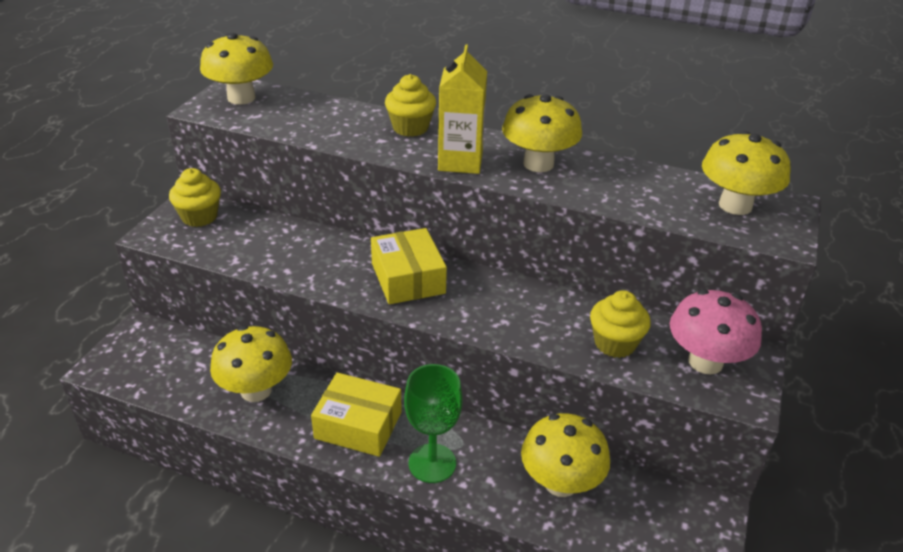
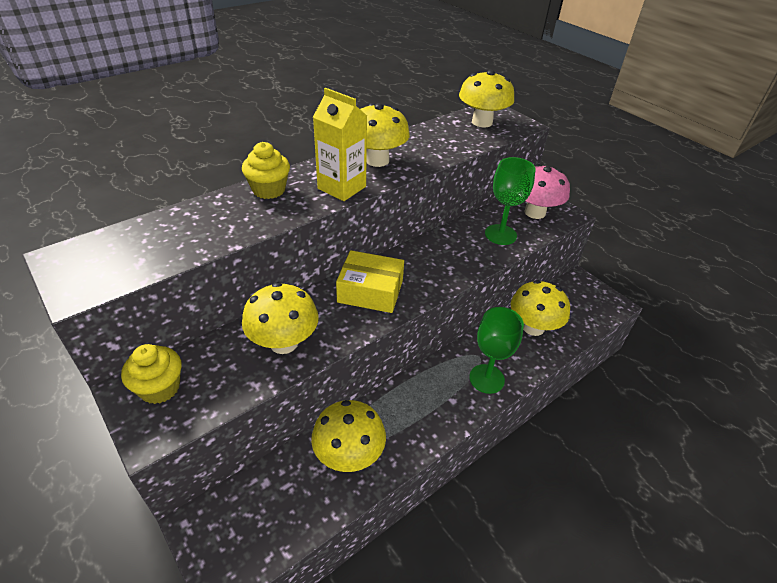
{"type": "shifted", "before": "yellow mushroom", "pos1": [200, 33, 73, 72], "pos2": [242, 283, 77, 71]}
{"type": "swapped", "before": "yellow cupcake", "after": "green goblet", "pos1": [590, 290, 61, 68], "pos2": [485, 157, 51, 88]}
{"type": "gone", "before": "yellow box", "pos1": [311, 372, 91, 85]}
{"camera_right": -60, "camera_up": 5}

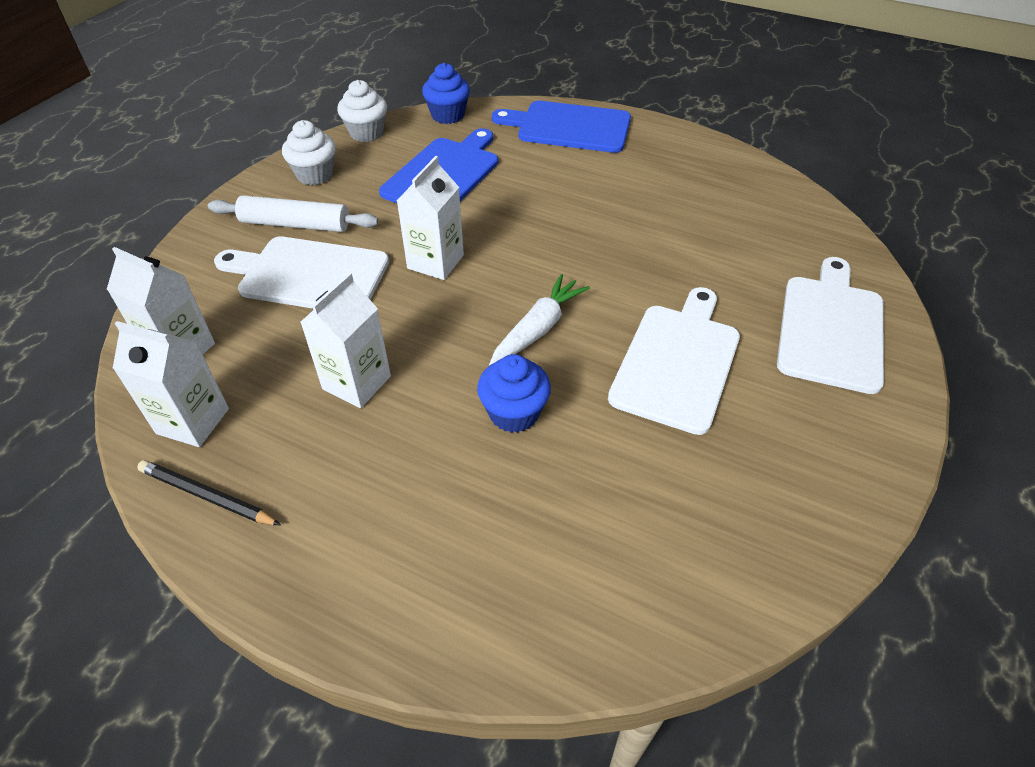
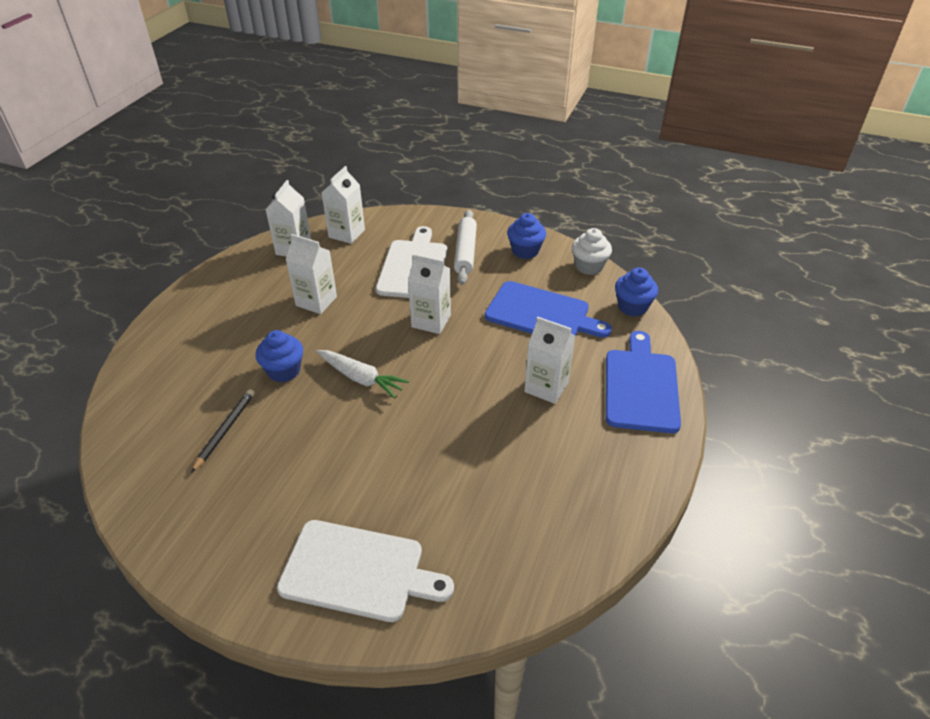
{"type": "repainted", "before": "white cupcake", "after": "blue cupcake", "pos1": [282, 120, 54, 65], "pos2": [507, 213, 39, 46]}
{"type": "gone", "before": "white cutting board", "pos1": [608, 287, 132, 148]}
{"type": "shifted", "before": "black pencil", "pos1": [137, 460, 144, 65], "pos2": [191, 389, 64, 84]}
{"type": "new", "after": "white carton", "pos2": [524, 317, 52, 87]}
{"camera_right": 85, "camera_up": -5}

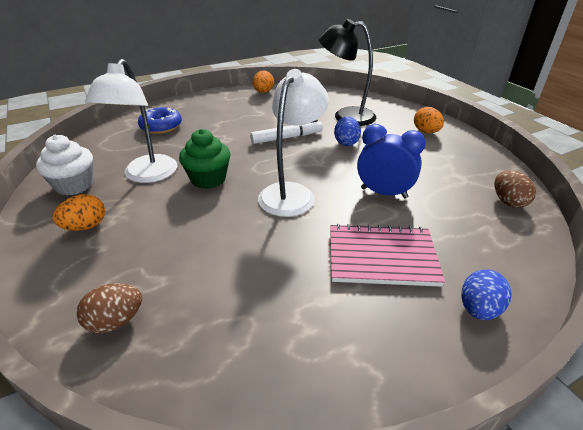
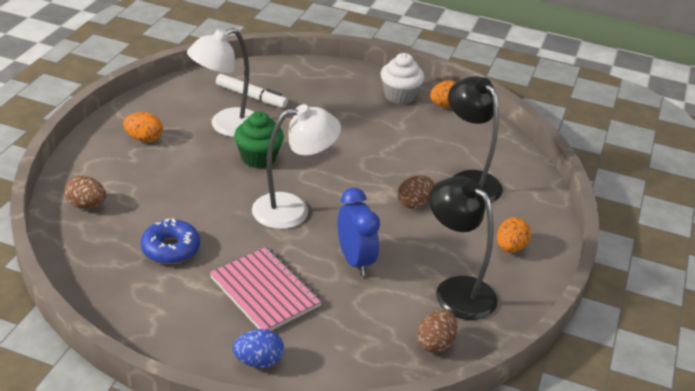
{"type": "shifted", "before": "blue donut", "pos1": [138, 107, 44, 27], "pos2": [141, 218, 59, 46]}
{"type": "repainted", "before": "blue egg", "after": "brown egg", "pos1": [334, 116, 27, 30], "pos2": [398, 175, 37, 34]}
{"type": "shifted", "before": "white marker", "pos1": [250, 120, 73, 24], "pos2": [216, 74, 72, 34]}
{"type": "shifted", "before": "white cupcake", "pos1": [36, 135, 57, 61], "pos2": [380, 53, 44, 51]}
{"type": "new", "after": "black lamp", "pos2": [429, 176, 68, 144]}
{"camera_right": 45, "camera_up": 0}

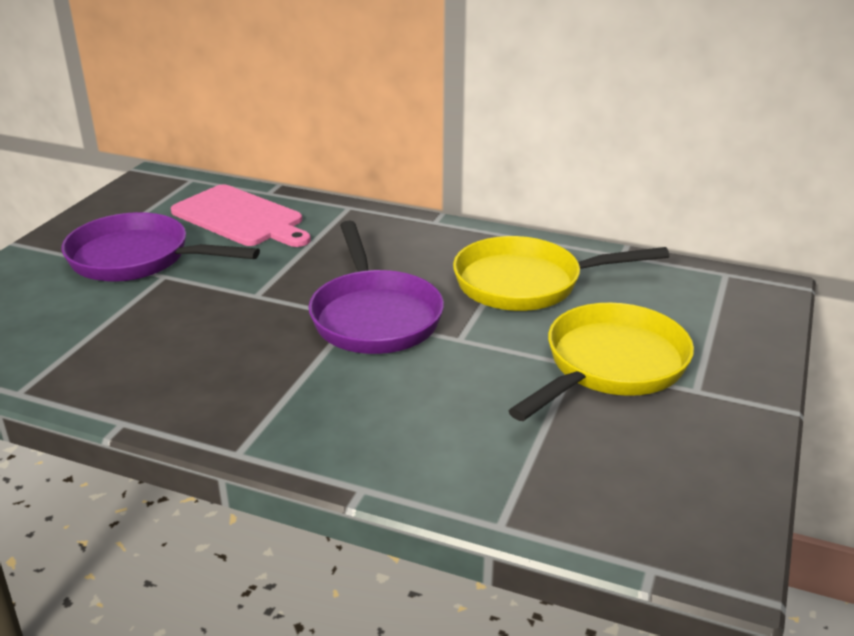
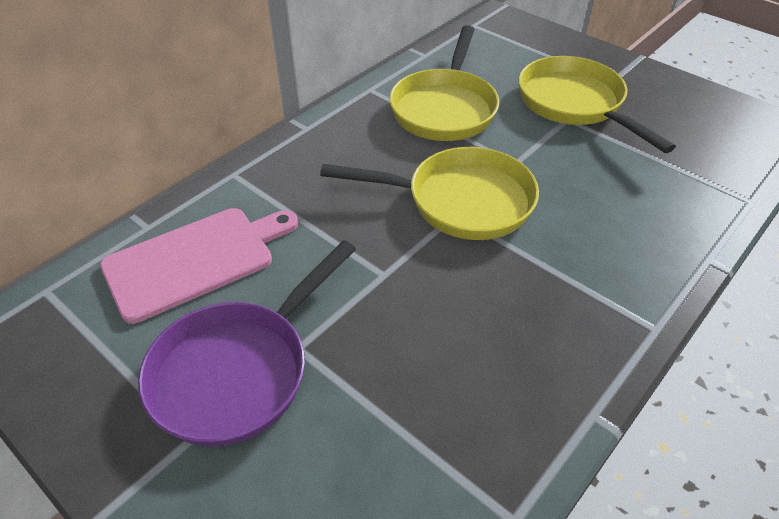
{"type": "repainted", "before": "purple pan", "after": "yellow pan", "pos1": [309, 221, 135, 133], "pos2": [320, 147, 219, 93]}
{"camera_right": -70, "camera_up": 15}

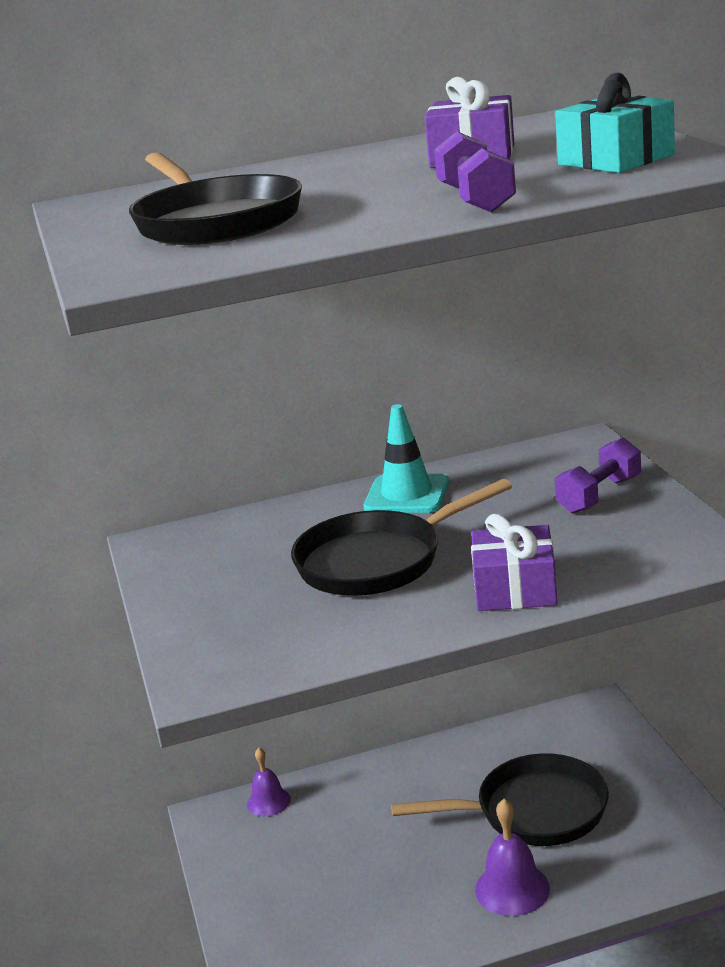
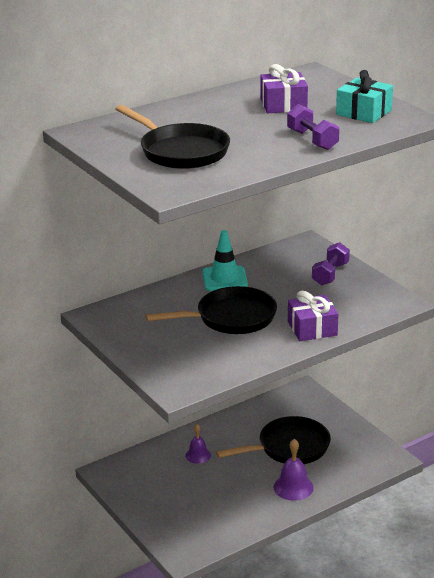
{"type": "rotated", "before": "black pan", "pos1": [291, 479, 221, 117], "pos2": [145, 286, 132, 48], "turn": -150}
{"type": "shifted", "before": "purple bell", "pos1": [247, 748, 44, 68], "pos2": [185, 424, 26, 40]}
{"camera_right": -20, "camera_up": 5}

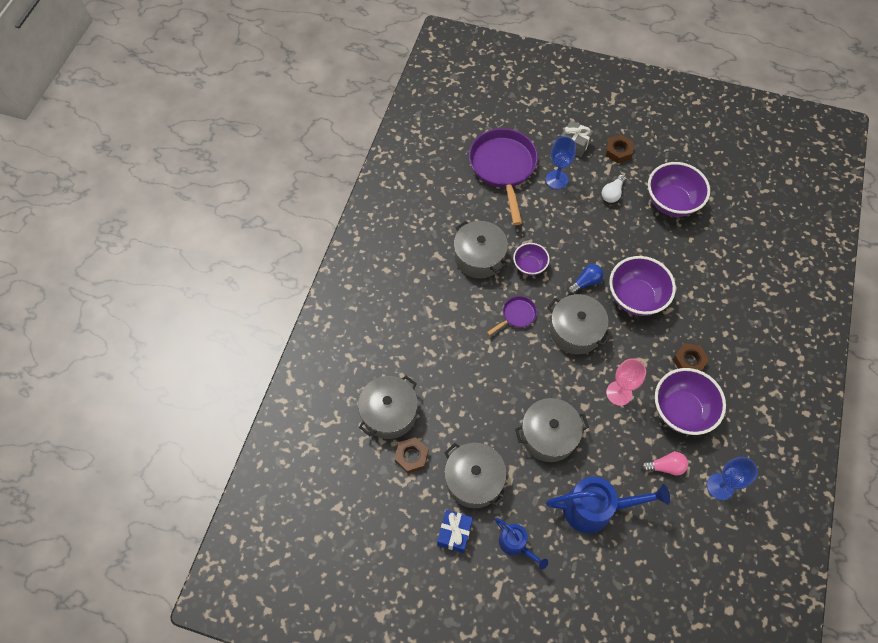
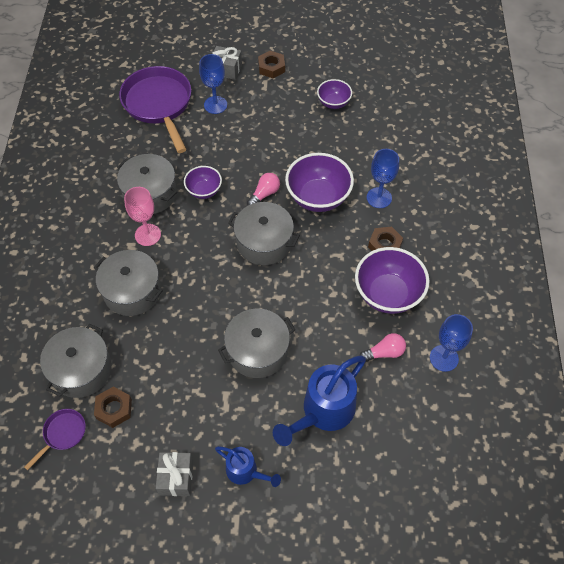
{"type": "scaled", "before": "purple bowl", "pos1": [648, 162, 62, 55], "pos2": [317, 79, 35, 30], "scale": 0.57}
{"type": "gone", "before": "white light bulb", "pos1": [602, 175, 24, 28]}
{"type": "repainted", "before": "blue light bulb", "after": "pink light bulb", "pos1": [568, 264, 35, 30], "pos2": [247, 173, 33, 32]}
{"type": "shifted", "before": "purple pan", "pos1": [487, 296, 50, 40], "pos2": [24, 409, 62, 61]}
{"type": "shifted", "before": "pink goblet", "pos1": [606, 359, 40, 47], "pos2": [124, 187, 37, 59]}
{"type": "shifted", "before": "grey pot", "pos1": [444, 443, 63, 65], "pos2": [94, 250, 69, 66]}
{"type": "rotated", "before": "blue watering can", "pos1": [546, 477, 124, 57], "pos2": [273, 356, 93, 90], "turn": 150}
{"type": "repainted", "before": "blue gift", "after": "grey gift", "pos1": [437, 510, 36, 43], "pos2": [156, 452, 37, 44]}
{"type": "new", "after": "blue goblet", "pos2": [367, 149, 32, 59]}
{"camera_right": -15, "camera_up": -5}

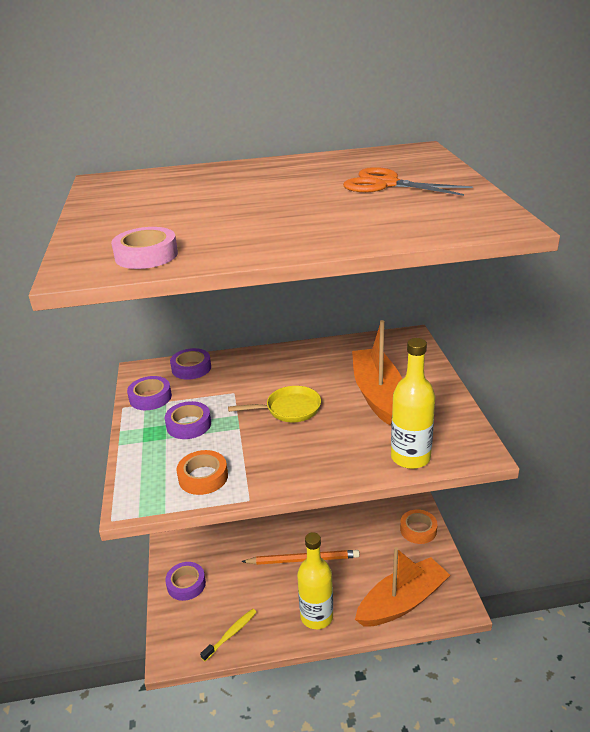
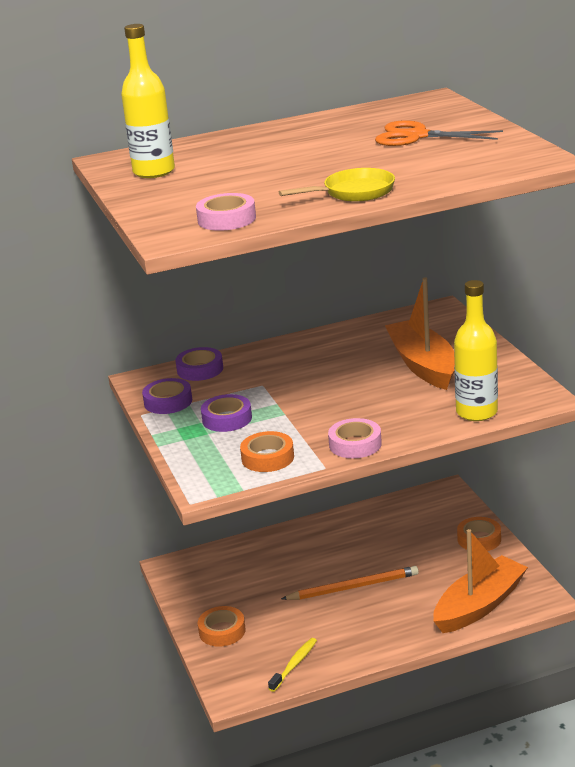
{"type": "shifted", "before": "yellow pan", "pos1": [228, 386, 93, 36], "pos2": [279, 168, 116, 34]}
{"type": "shifted", "before": "yellow bottle", "pos1": [297, 532, 36, 97], "pos2": [121, 24, 54, 154]}
{"type": "repainted", "before": "purple tape", "after": "orange tape", "pos1": [165, 562, 41, 39], "pos2": [198, 606, 47, 41]}
{"type": "new", "after": "pink tape", "pos2": [328, 418, 54, 40]}
{"camera_right": -10, "camera_up": -5}

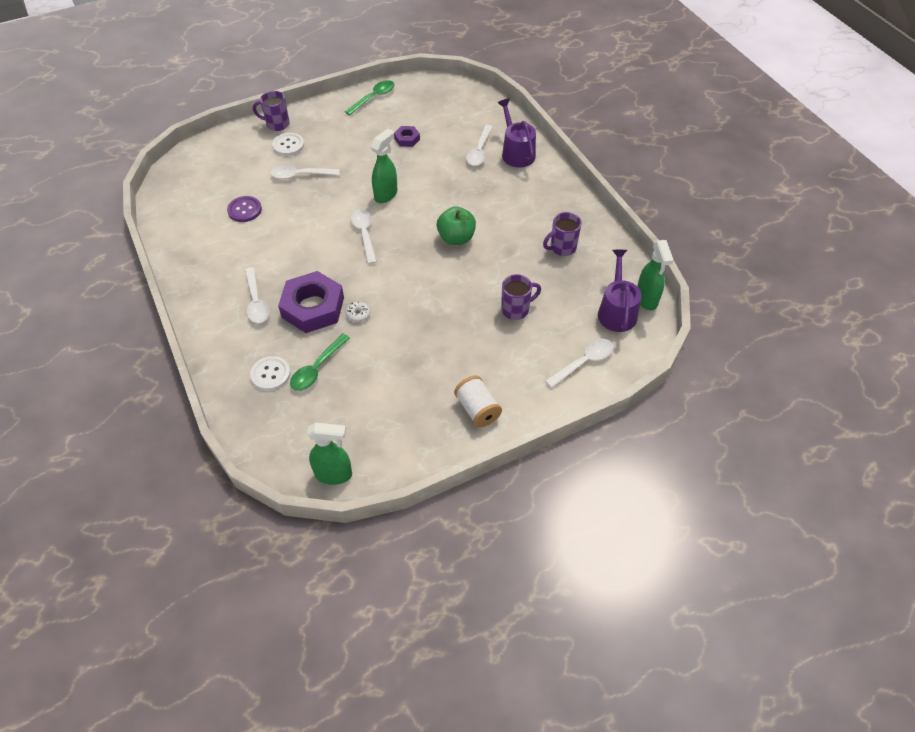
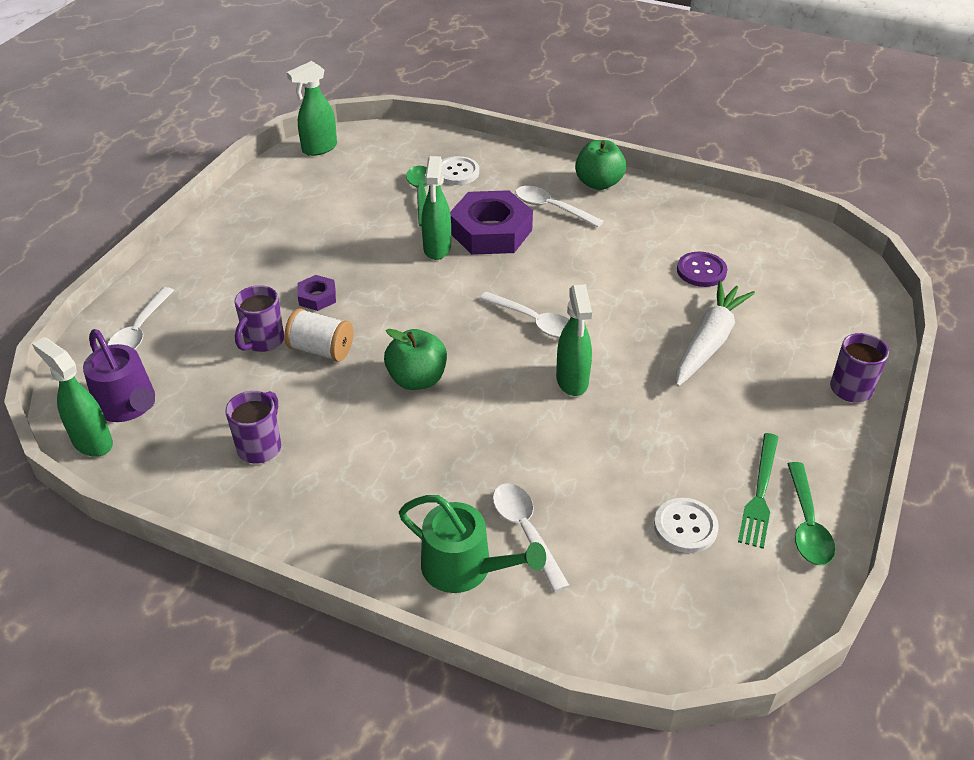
{"type": "repainted", "before": "purple watering can", "after": "green watering can", "pos1": [498, 99, 38, 68], "pos2": [399, 495, 147, 98]}
{"type": "shifted", "before": "purple nut", "pos1": [394, 126, 26, 21], "pos2": [298, 275, 38, 36]}
{"type": "shifted", "before": "white button", "pos1": [272, 133, 32, 23], "pos2": [654, 498, 65, 55]}
{"type": "swapped", "before": "white spoon", "after": "white carrot", "pos1": [270, 165, 70, 14], "pos2": [676, 281, 79, 106]}
{"type": "swapped", "before": "white donut", "after": "green spray bottle", "pos1": [345, 302, 25, 20], "pos2": [421, 156, 30, 104]}
{"type": "shifted", "before": "white spool", "pos1": [454, 376, 48, 51], "pos2": [284, 308, 70, 54]}
{"type": "new", "after": "green apple", "pos2": [575, 140, 51, 50]}
{"type": "new", "after": "green fork", "pos2": [738, 433, 40, 116]}
{"camera_right": 140, "camera_up": -10}

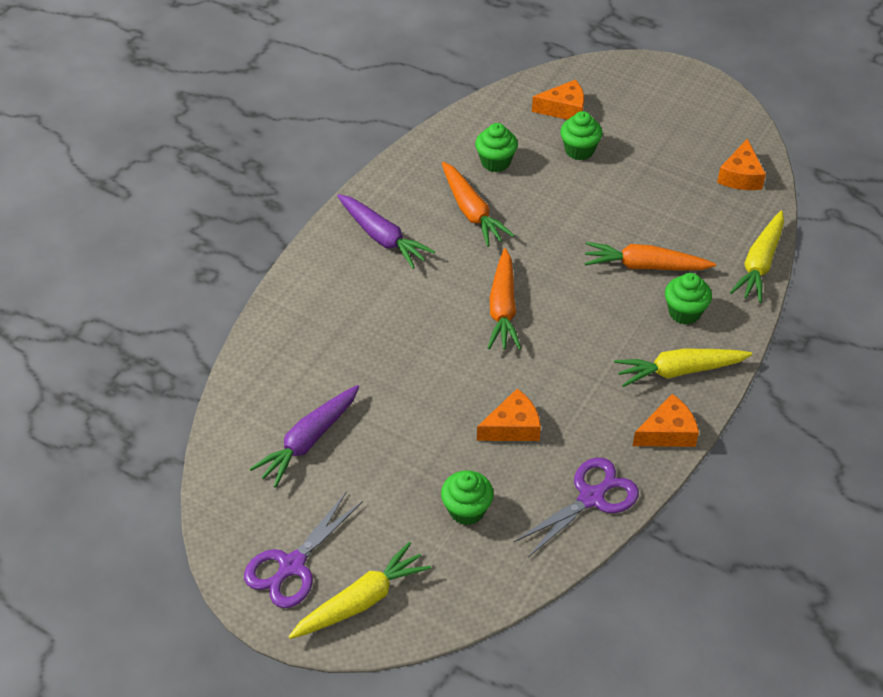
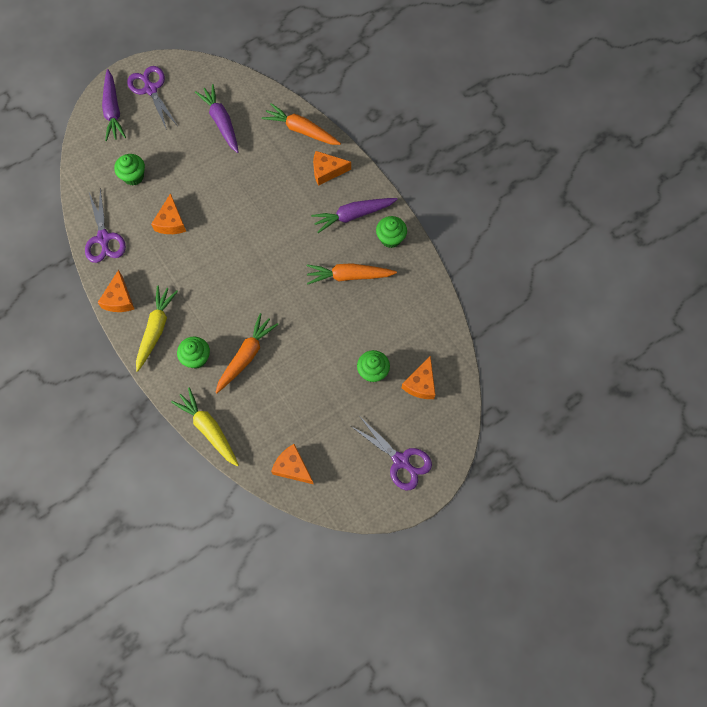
{"type": "shifted", "before": "green cupcake", "pos1": [475, 123, 43, 49], "pos2": [376, 216, 31, 32]}
{"type": "shifted", "before": "orange carrot", "pos1": [488, 248, 33, 102], "pos2": [262, 103, 79, 42]}
{"type": "repainted", "before": "yellow carrot", "after": "purple carrot", "pos1": [289, 542, 142, 97], "pos2": [102, 69, 24, 72]}
{"type": "new", "after": "orange cheese", "pos2": [313, 151, 38, 35]}
{"type": "new", "after": "purple scissors", "pos2": [351, 416, 81, 74]}
{"camera_right": 115, "camera_up": 20}

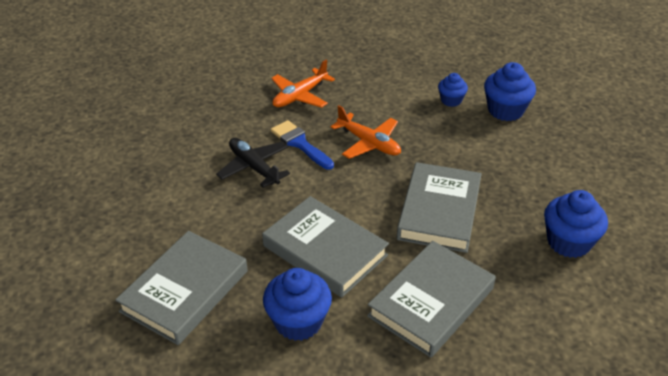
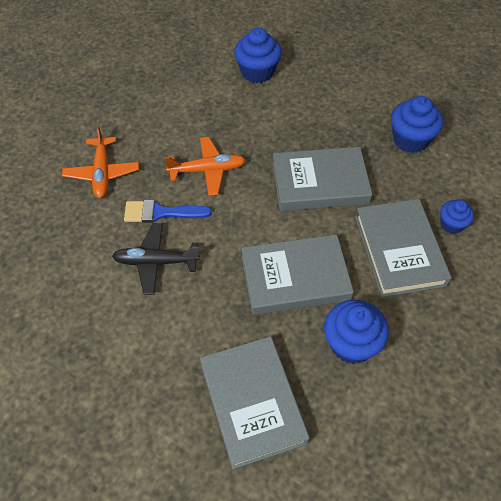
{"type": "shifted", "before": "blue cupcake", "pos1": [438, 73, 30, 34], "pos2": [440, 200, 34, 34]}
{"type": "rotated", "before": "grey book", "pos1": [397, 162, 85, 91], "pos2": [272, 147, 100, 64], "turn": -60}
{"camera_right": -50, "camera_up": 15}

